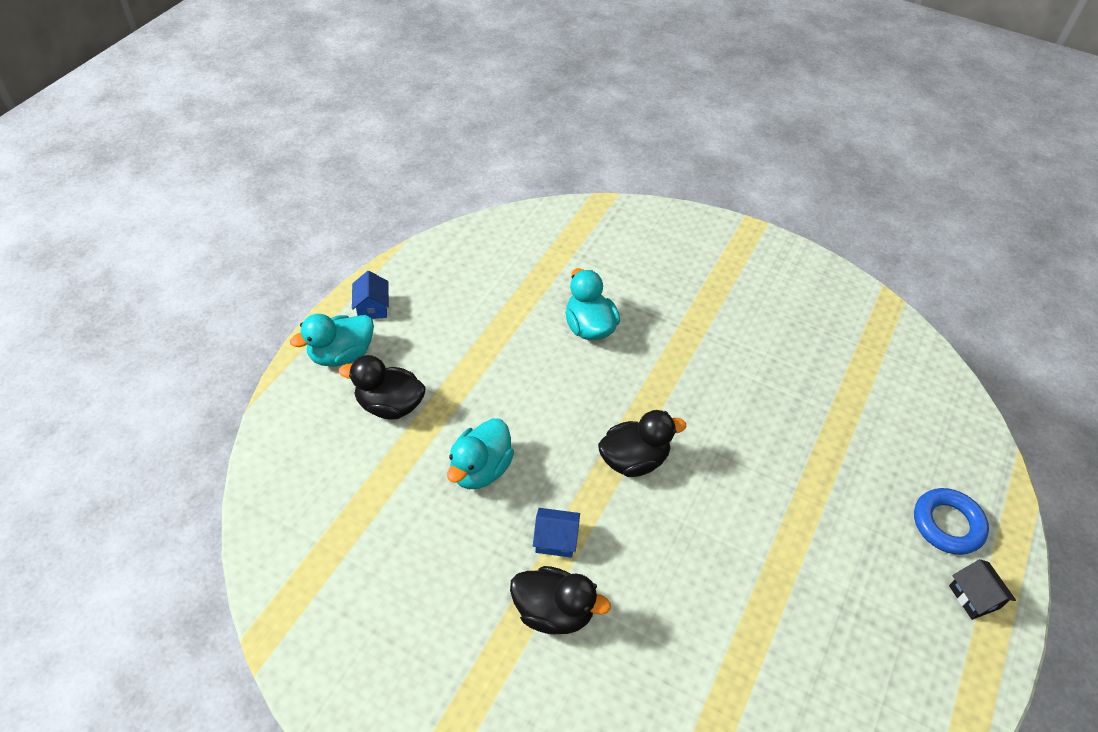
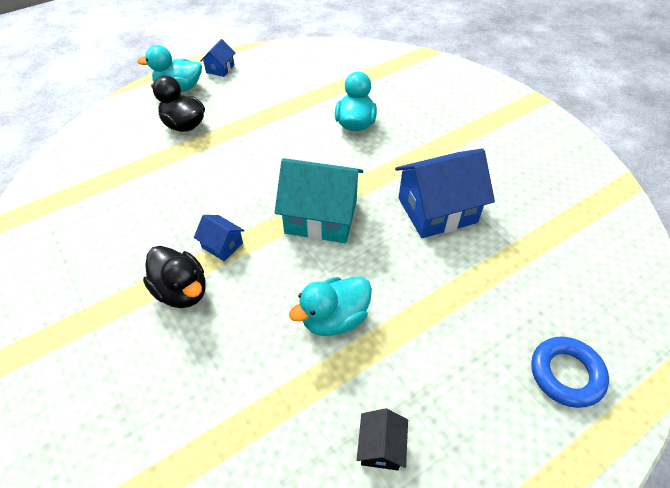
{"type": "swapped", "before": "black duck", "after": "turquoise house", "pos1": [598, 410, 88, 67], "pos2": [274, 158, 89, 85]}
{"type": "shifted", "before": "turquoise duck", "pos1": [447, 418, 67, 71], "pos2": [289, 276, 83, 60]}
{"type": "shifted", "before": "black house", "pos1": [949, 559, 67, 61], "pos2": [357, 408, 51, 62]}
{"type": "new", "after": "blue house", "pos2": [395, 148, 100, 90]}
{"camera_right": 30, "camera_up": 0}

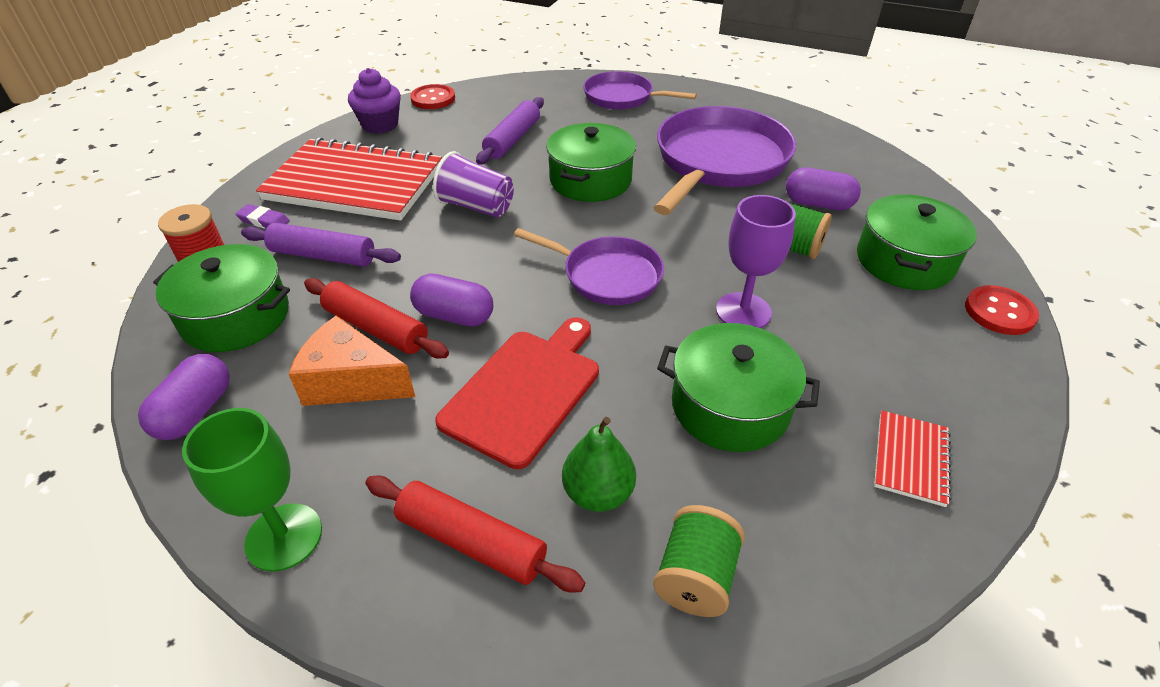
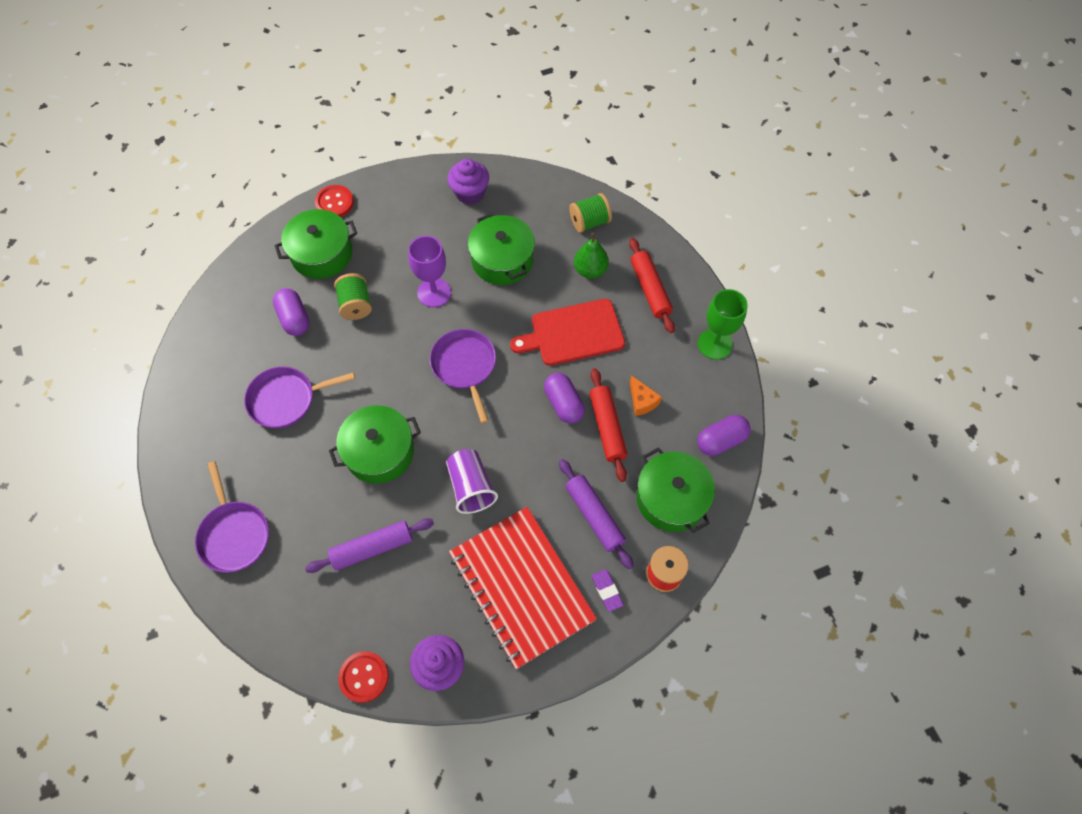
{"type": "scaled", "before": "purple pan", "pos1": [653, 106, 143, 109], "pos2": [244, 366, 111, 62], "scale": 0.58}
{"type": "scaled", "before": "orange cheese", "pos1": [288, 316, 127, 90], "pos2": [630, 375, 32, 41], "scale": 0.59}
{"type": "swapped", "before": "red notebook", "after": "purple cupcake", "pos1": [874, 410, 78, 97], "pos2": [447, 159, 42, 46]}
{"camera_right": -135, "camera_up": 20}

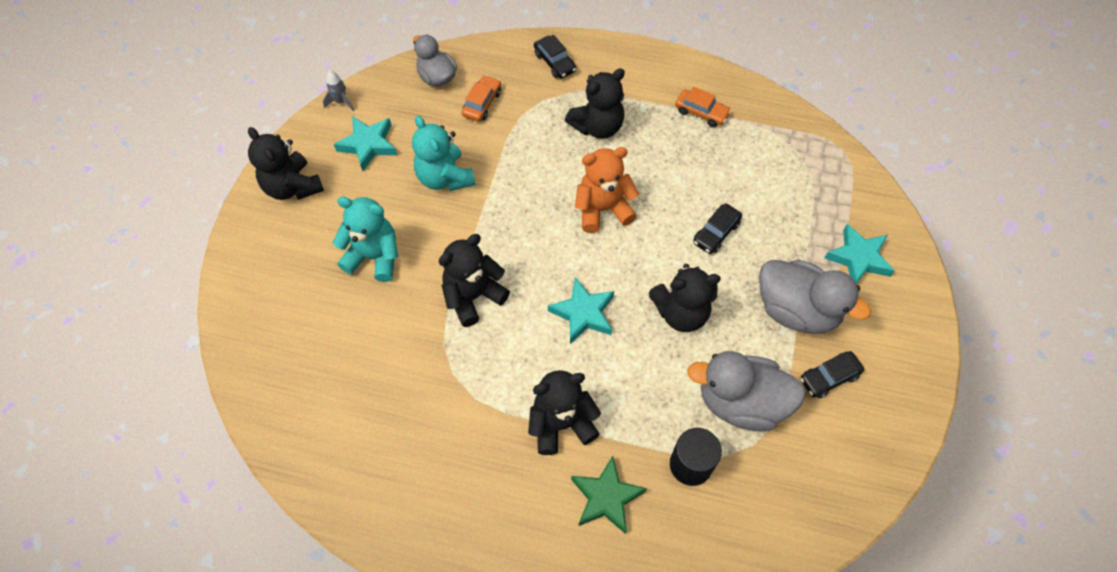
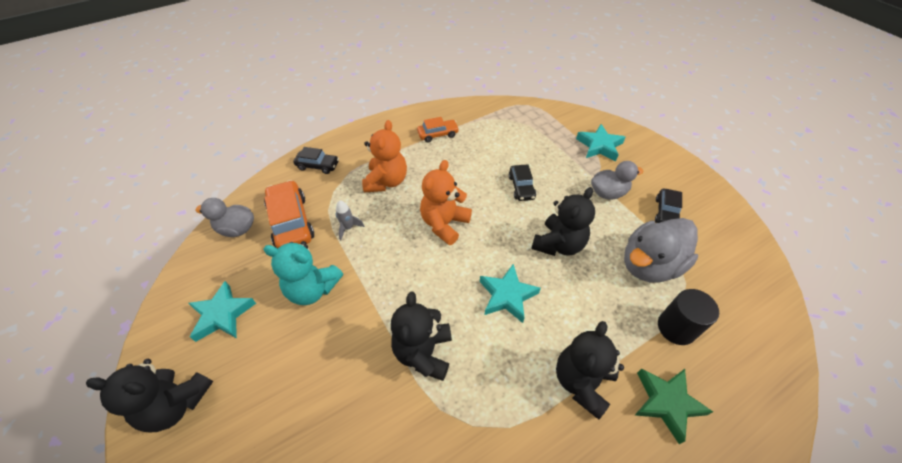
{"type": "repainted", "before": "black teddy bear", "after": "orange teddy bear", "pos1": [565, 68, 60, 71], "pos2": [362, 120, 45, 72]}
{"type": "shifted", "before": "grey rocket", "pos1": [323, 71, 31, 40], "pos2": [336, 200, 29, 40]}
{"type": "scaled", "before": "orange car", "pos1": [462, 75, 39, 47], "pos2": [264, 180, 50, 69], "scale": 1.71}
{"type": "gone", "before": "turquoise teddy bear", "pos1": [333, 197, 65, 85]}
{"type": "scaled", "before": "grey duck", "pos1": [759, 260, 112, 74], "pos2": [591, 161, 52, 39], "scale": 0.62}
{"camera_right": -45, "camera_up": -10}

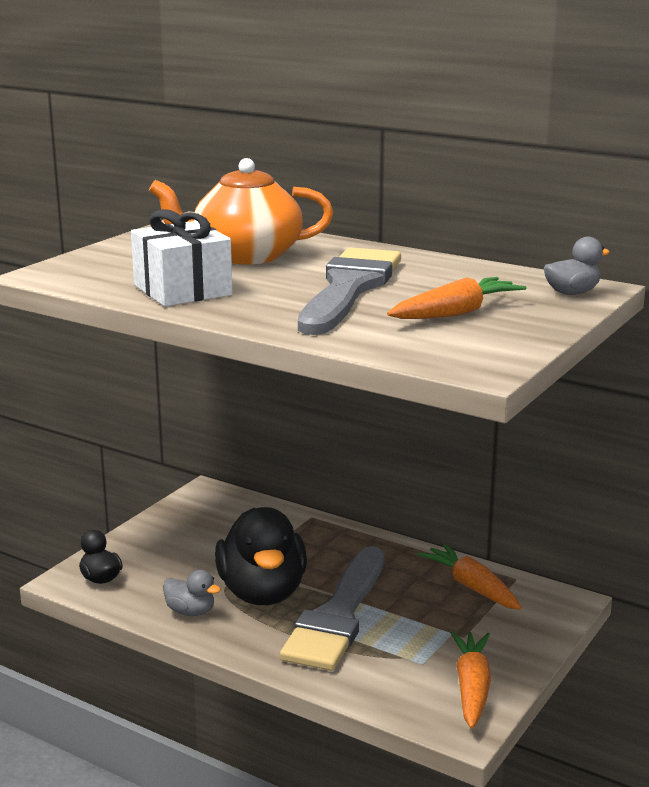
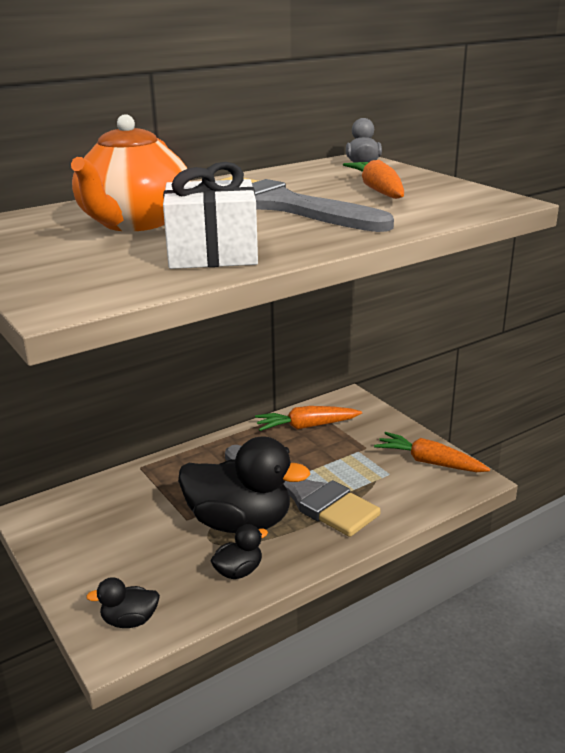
{"type": "repainted", "before": "grey duck", "after": "black duck", "pos1": [163, 570, 58, 46], "pos2": [211, 524, 57, 55]}
{"camera_right": -65, "camera_up": 5}

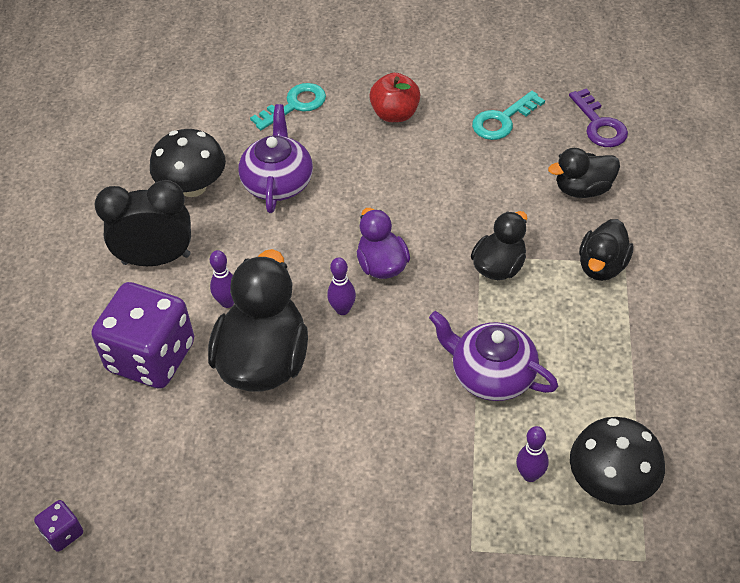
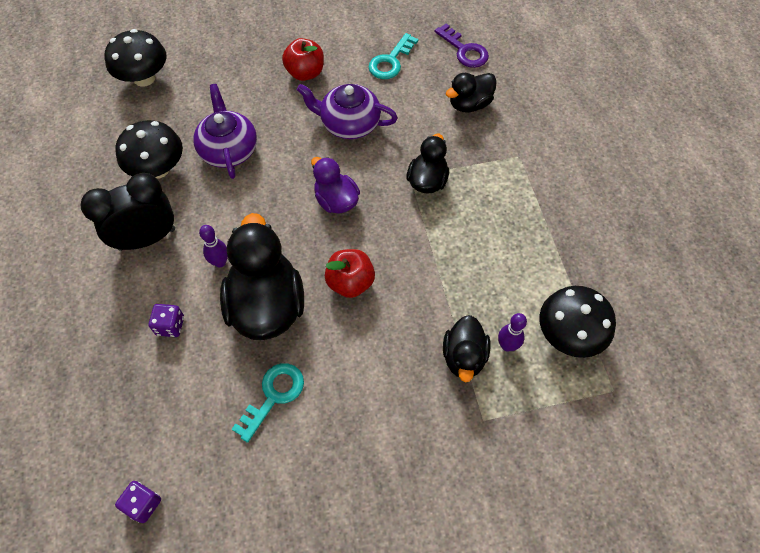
{"type": "shifted", "before": "turquoise key", "pos1": [250, 83, 76, 47], "pos2": [232, 363, 72, 80]}
{"type": "shifted", "before": "black duck", "pos1": [579, 219, 54, 62], "pos2": [443, 315, 47, 67]}
{"type": "gone", "before": "purple bowling pin", "pos1": [327, 257, 29, 58]}
{"type": "scaled", "before": "purple dice", "pos1": [92, 282, 102, 107], "pos2": [149, 304, 35, 33], "scale": 0.42}
{"type": "shifted", "before": "purple teapot", "pos1": [429, 311, 129, 90], "pos2": [297, 84, 101, 55]}
{"type": "new", "after": "black mushroom", "pos2": [105, 29, 61, 58]}
{"type": "new", "after": "red apple", "pos2": [325, 249, 50, 49]}
{"camera_right": -20, "camera_up": 10}

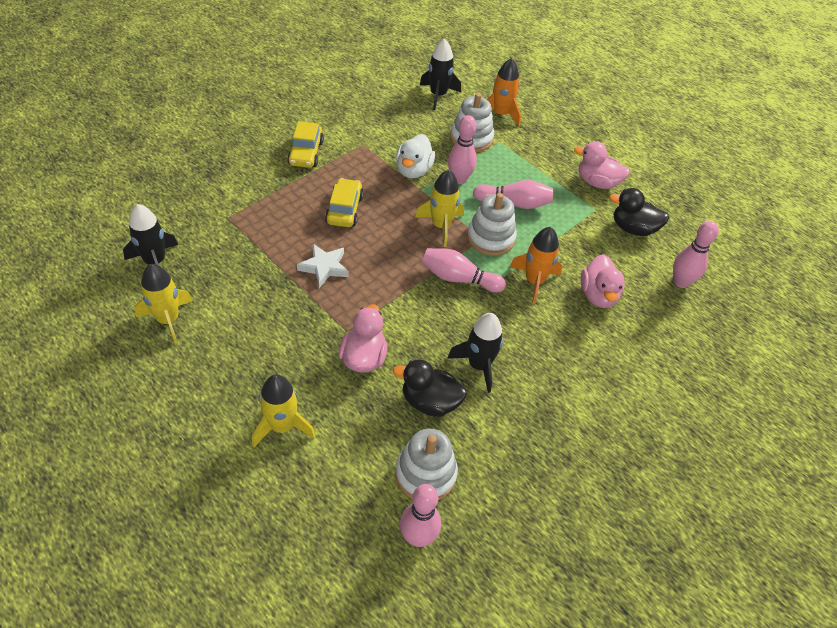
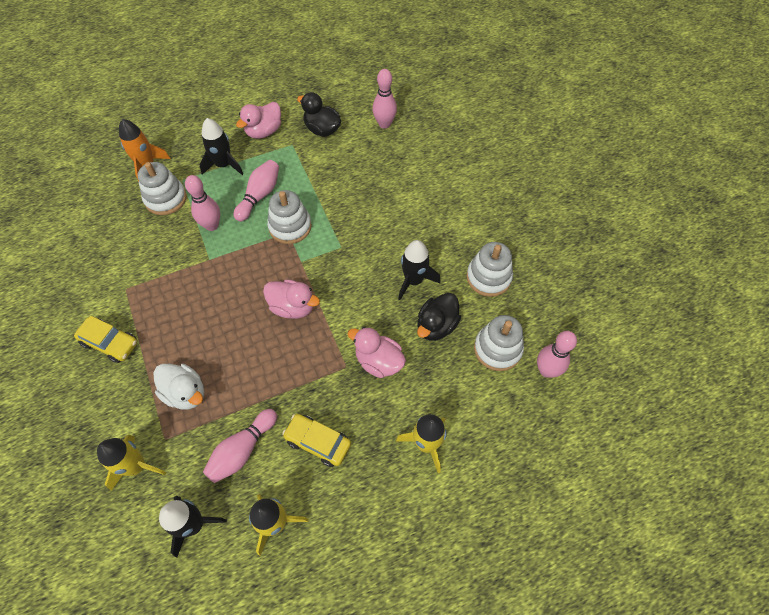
{"type": "shifted", "before": "black rocket", "pos1": [420, 39, 41, 71], "pos2": [199, 118, 44, 57]}
{"type": "shifted", "before": "white duck", "pos1": [396, 134, 39, 44], "pos2": [153, 364, 51, 46]}
{"type": "shifted", "before": "yellow rocket", "pos1": [415, 170, 49, 77], "pos2": [97, 435, 69, 56]}
{"type": "shifted", "before": "yellow car", "pos1": [325, 178, 39, 49], "pos2": [282, 414, 69, 53]}
{"type": "rotated", "before": "black duck", "pos1": [609, 188, 60, 48], "pos2": [297, 92, 44, 45], "turn": 90}
{"type": "gone", "before": "orange rocket", "pos1": [509, 227, 53, 77]}
{"type": "gone", "before": "white star", "pos1": [297, 244, 52, 44]}
{"type": "shifted", "before": "pink bowling pin", "pos1": [422, 248, 84, 45], "pos2": [203, 409, 74, 74]}
{"type": "shifted", "before": "pink duck", "pos1": [581, 254, 44, 54], "pos2": [263, 279, 57, 40]}
{"type": "new", "after": "white stacking toy", "pos2": [467, 242, 46, 55]}
{"camera_right": -65, "camera_up": 10}

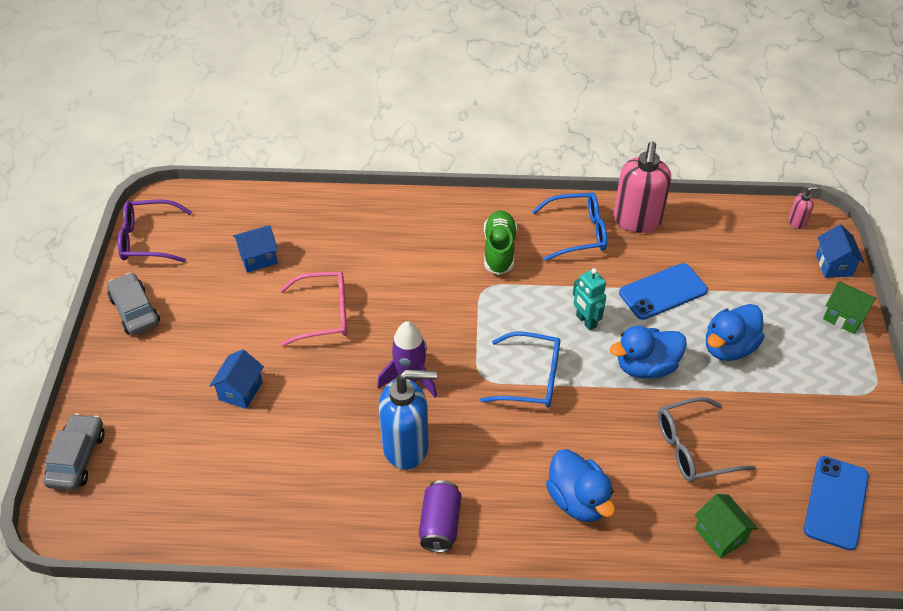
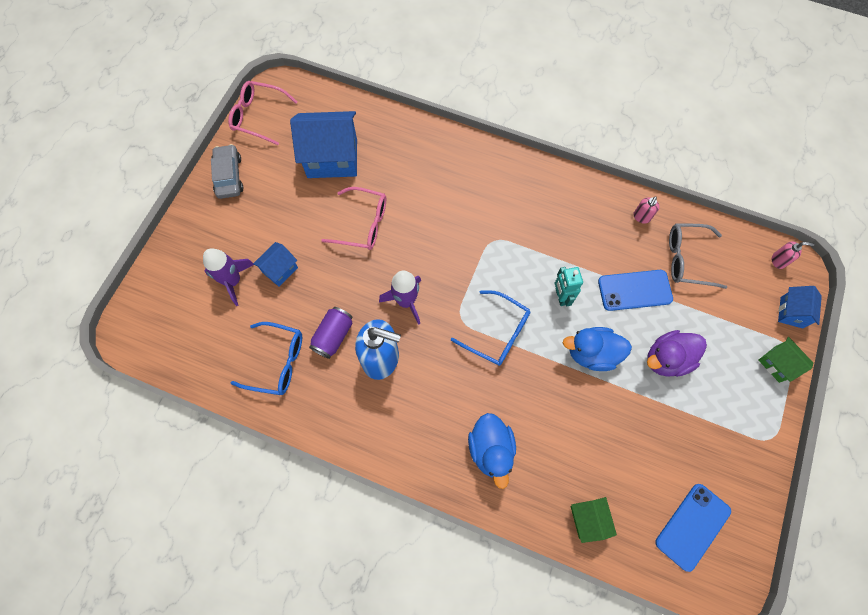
{"type": "scaled", "before": "pink soap dispenser", "pos1": [614, 141, 57, 92], "pos2": [633, 196, 27, 28], "scale": 0.45}
{"type": "shifted", "before": "blue glasses", "pos1": [532, 192, 75, 69], "pos2": [231, 322, 71, 73]}
{"type": "repainted", "before": "purple glasses", "after": "pink glasses", "pos1": [118, 199, 74, 63], "pos2": [228, 81, 69, 64]}
{"type": "gone", "before": "green shoe", "pos1": [484, 210, 33, 65]}
{"type": "scaled", "before": "blue house", "pos1": [233, 225, 45, 48], "pos2": [290, 111, 67, 67], "scale": 1.95}
{"type": "repainted", "before": "blue duck", "after": "purple duck", "pos1": [706, 304, 59, 57], "pos2": [647, 330, 60, 47]}
{"type": "shifted", "before": "grey glasses", "pos1": [658, 397, 98, 85], "pos2": [669, 223, 58, 66]}
{"type": "gone", "before": "grey car", "pos1": [43, 413, 62, 78]}
{"type": "shifted", "before": "purple can", "pos1": [419, 480, 43, 73], "pos2": [309, 307, 44, 52]}
{"type": "new", "after": "purple rocket", "pos2": [203, 248, 50, 58]}
{"camera_right": 20, "camera_up": 20}

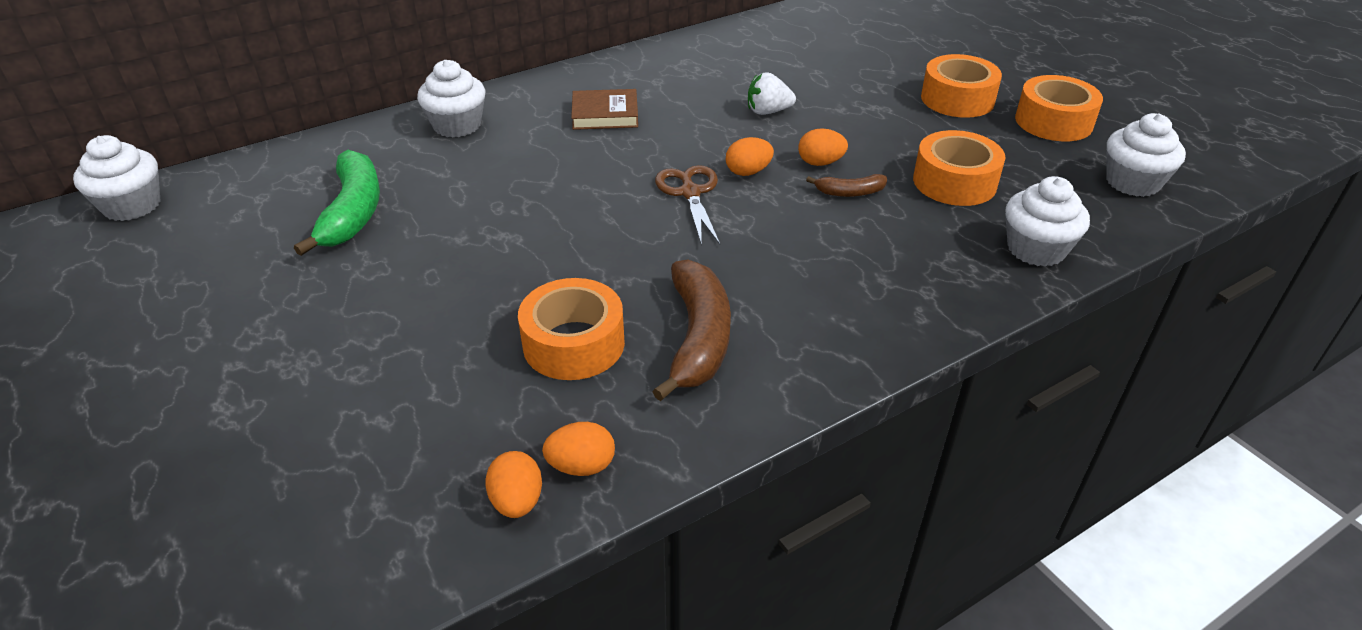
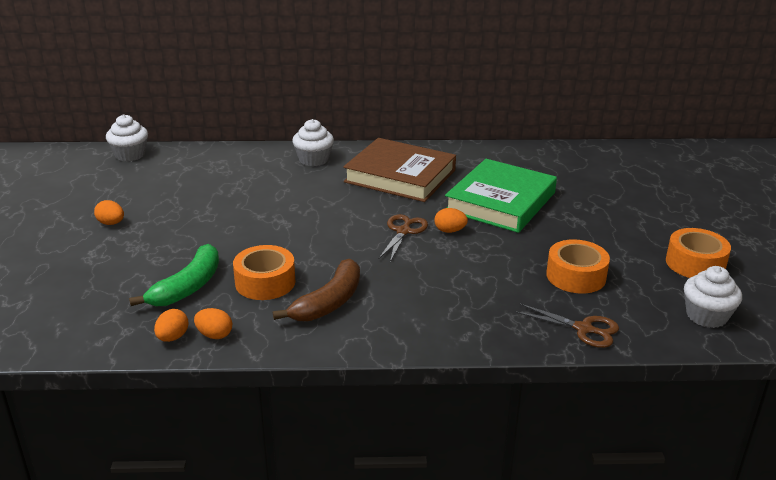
{"type": "gone", "before": "orange tape", "pos1": [921, 54, 81, 64]}
{"type": "swapped", "before": "white strawberry", "after": "green book", "pos1": [748, 72, 48, 43], "pos2": [445, 159, 112, 74]}
{"type": "scaled", "before": "brown book", "pos1": [571, 89, 67, 41], "pos2": [343, 138, 113, 64], "scale": 2.08}
{"type": "shifted", "before": "orange egg", "pos1": [798, 128, 50, 38], "pos2": [94, 200, 30, 25]}
{"type": "shifted", "before": "green banana", "pos1": [294, 150, 86, 106], "pos2": [129, 244, 90, 62]}
{"type": "gone", "before": "brown banana", "pos1": [806, 174, 81, 23]}
{"type": "swapped", "before": "white cupcake", "after": "brown scissors", "pos1": [1005, 176, 85, 91], "pos2": [515, 303, 104, 45]}
{"camera_right": 30, "camera_up": -10}

